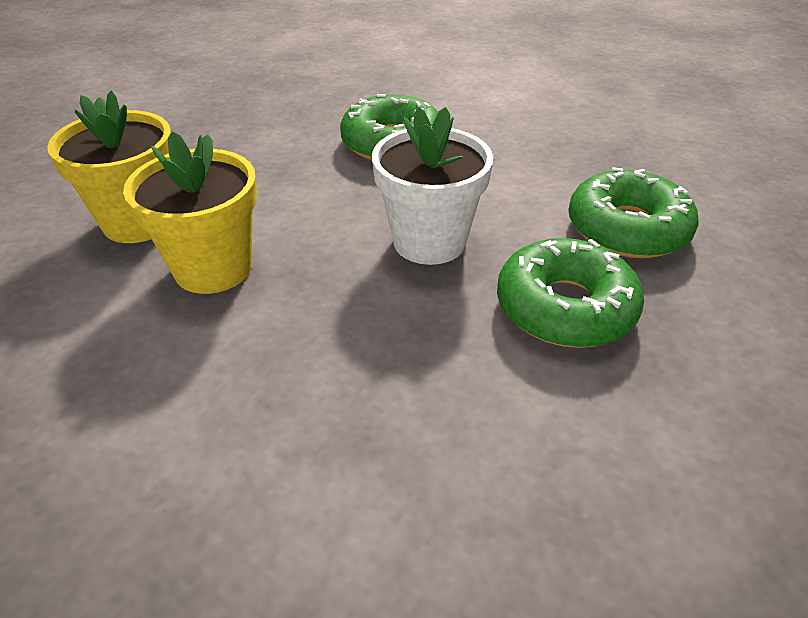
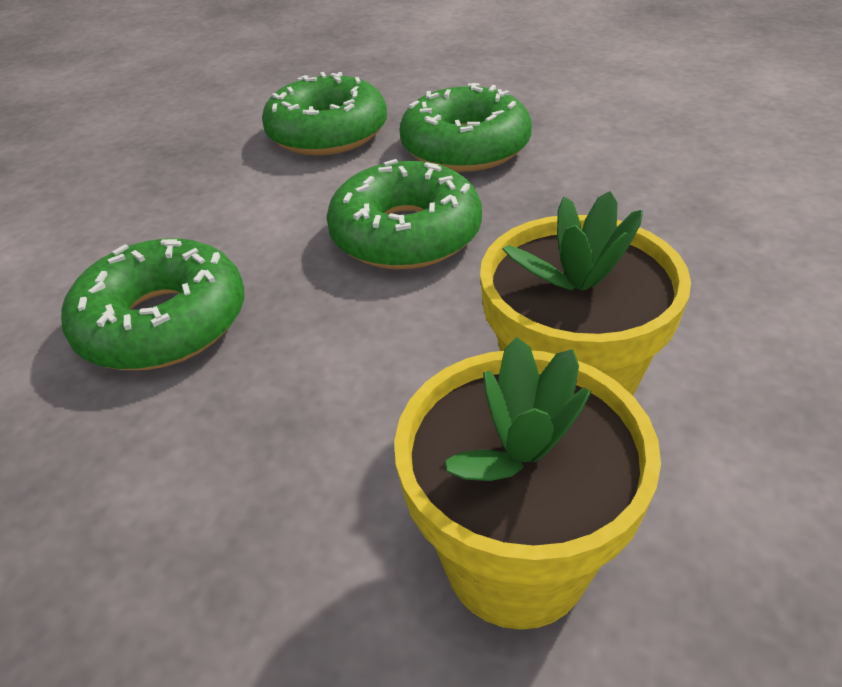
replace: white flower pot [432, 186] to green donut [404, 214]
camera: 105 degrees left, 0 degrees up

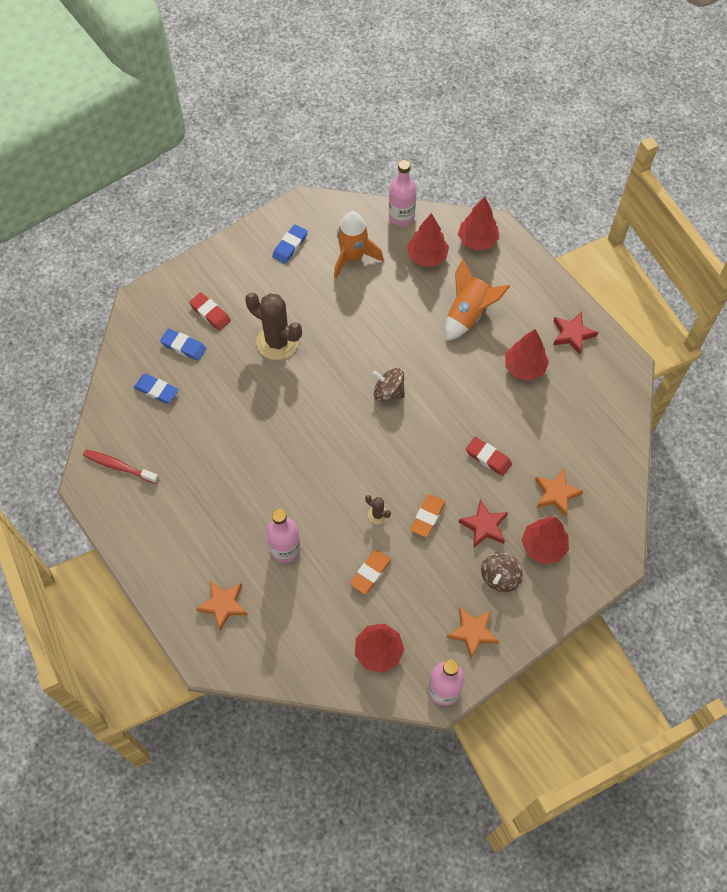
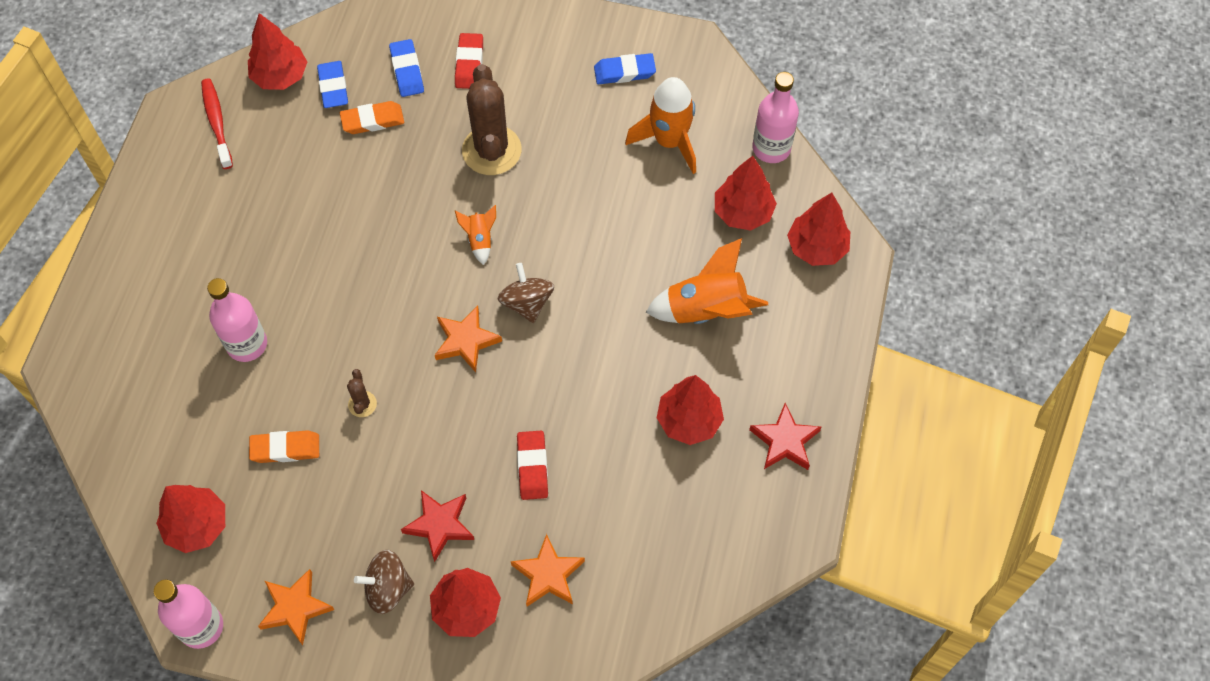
insert: red tree [277, 51]; orange rocket [475, 235]
move: orange eraser [427, 516] to [372, 117]; orange star [222, 606] to [468, 338]
camera: 50 degrees right, 0 degrees up

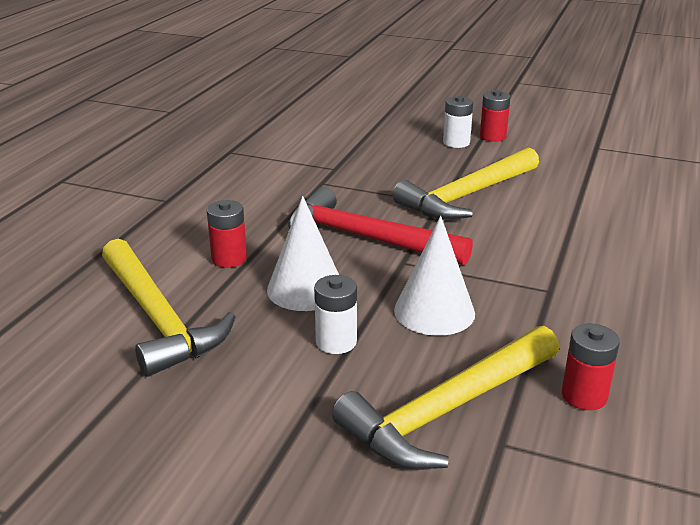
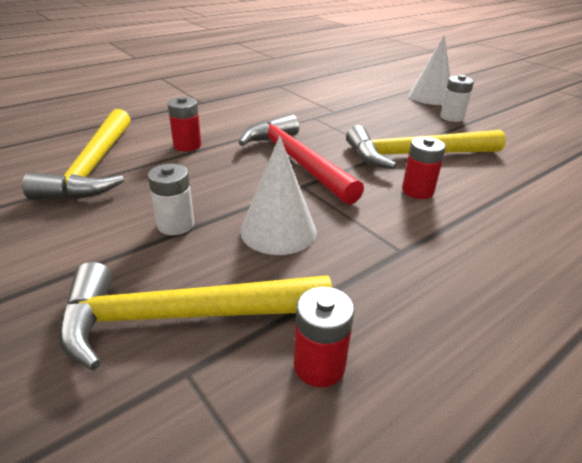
move: red battery [495, 116] to [424, 168]; white cone [303, 253] to [429, 70]
camera: 30 degrees right, 5 degrees up

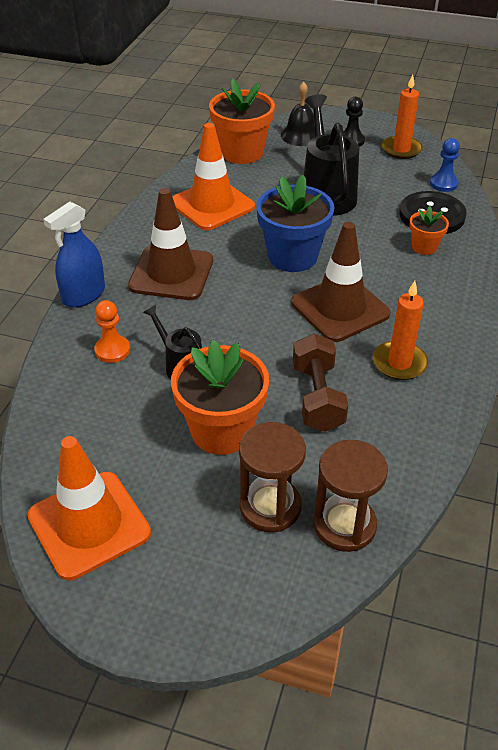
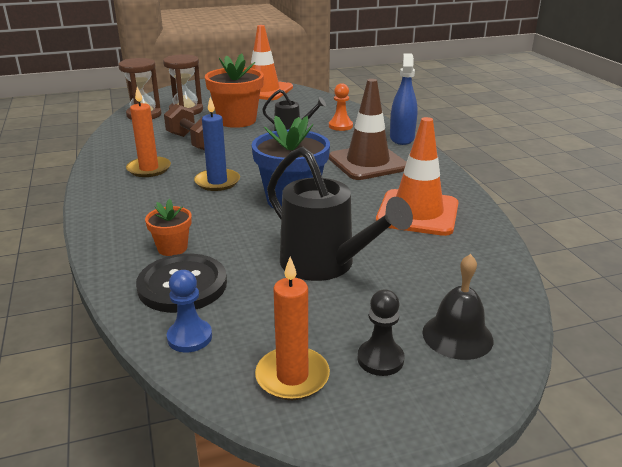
delete: orange flower pot [242, 121]
replace: brown traffic cone [341, 282] to blue candle [217, 144]
camera: 145 degrees right, 15 degrees down

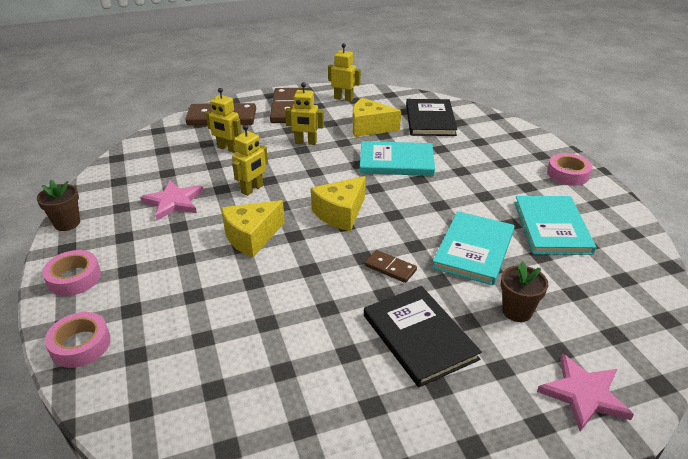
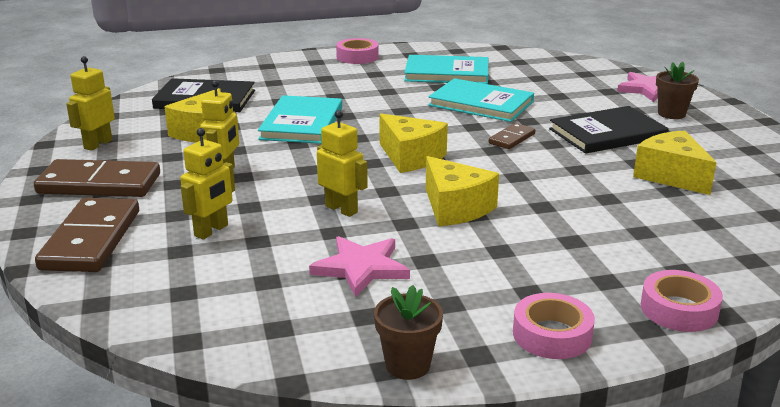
insert: yellow cheese [675, 162]
move: brown flower pot [524, 291] to [677, 90]
camera: 85 degrees left, 10 degrees down

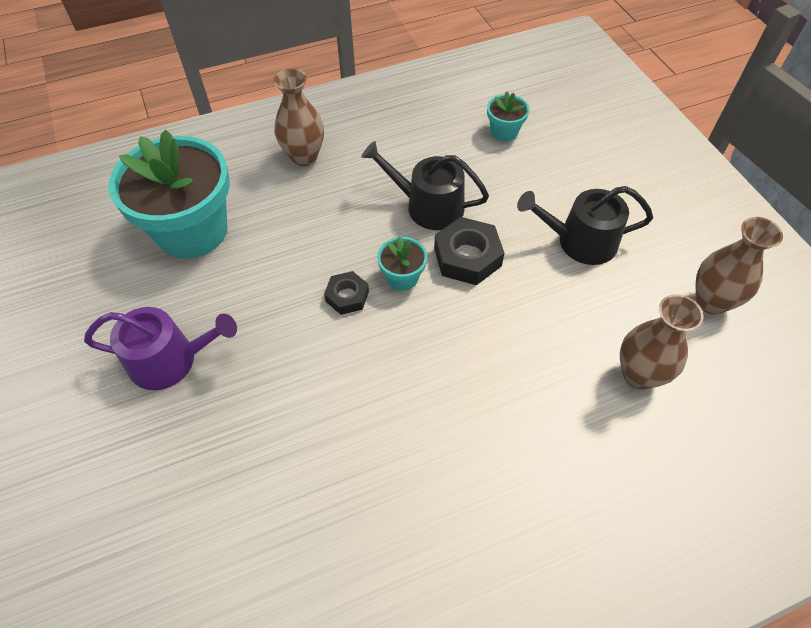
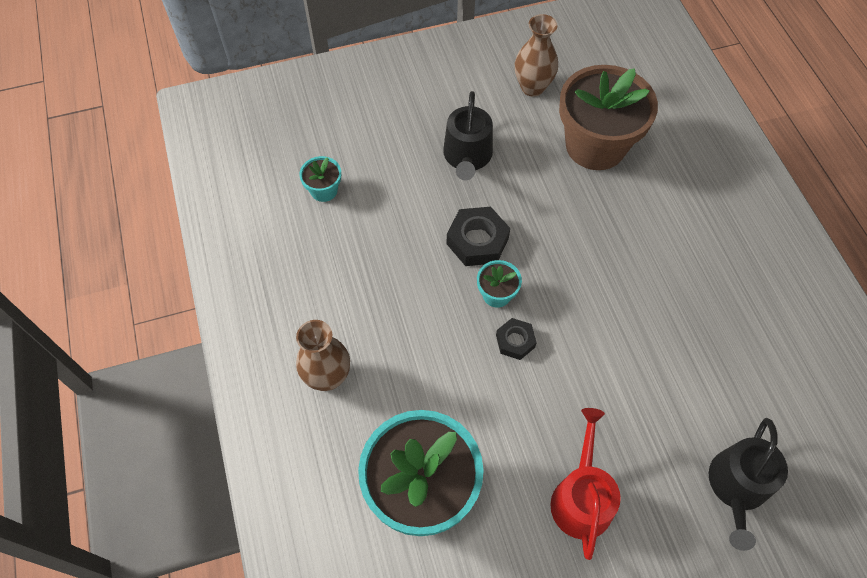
move: black watering can [425, 185] to [748, 484]
replace: brown vase [661, 342] to brown flower pot [608, 117]
recolor: purple watering can [160, 348] to red watering can [585, 484]
camera: 85 degrees left, 5 degrees up

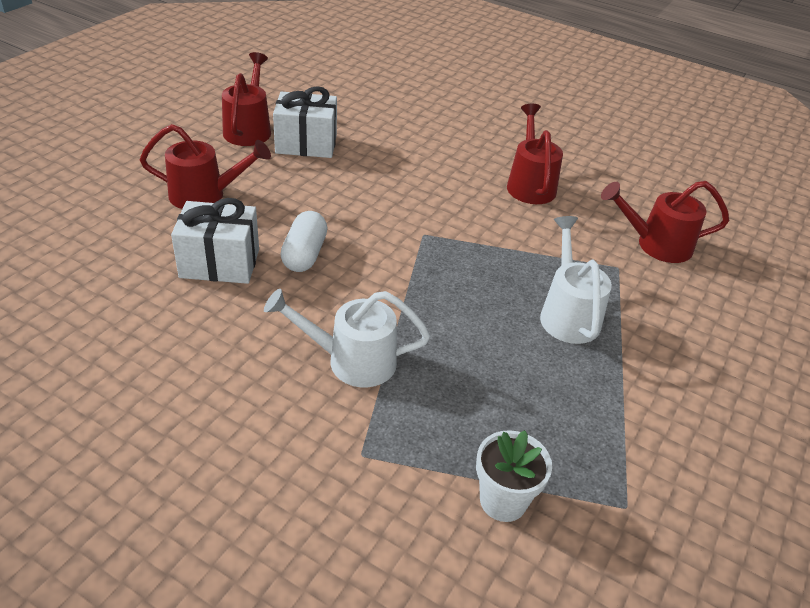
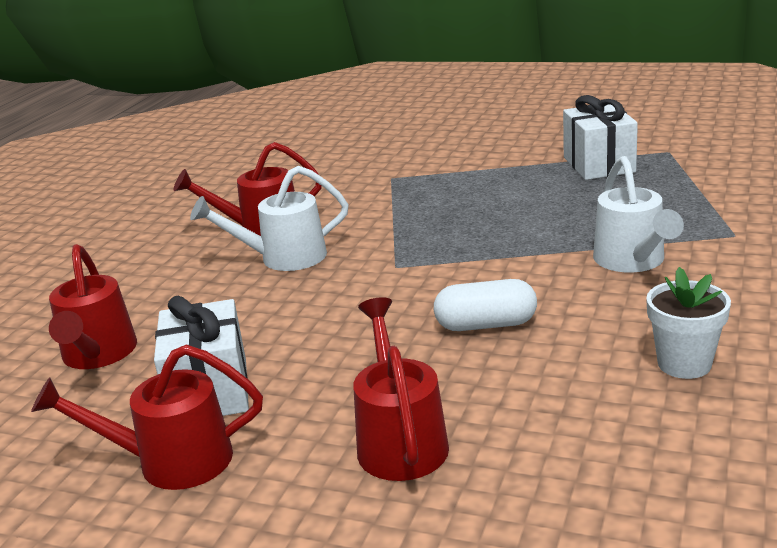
move: red watering can [665, 222] to [93, 306]; white watering can [576, 280] to [269, 218]; white gift [215, 241] to [600, 137]; white flower pot [514, 476] to [688, 323]
camera: 95 degrees left, 15 degrees down

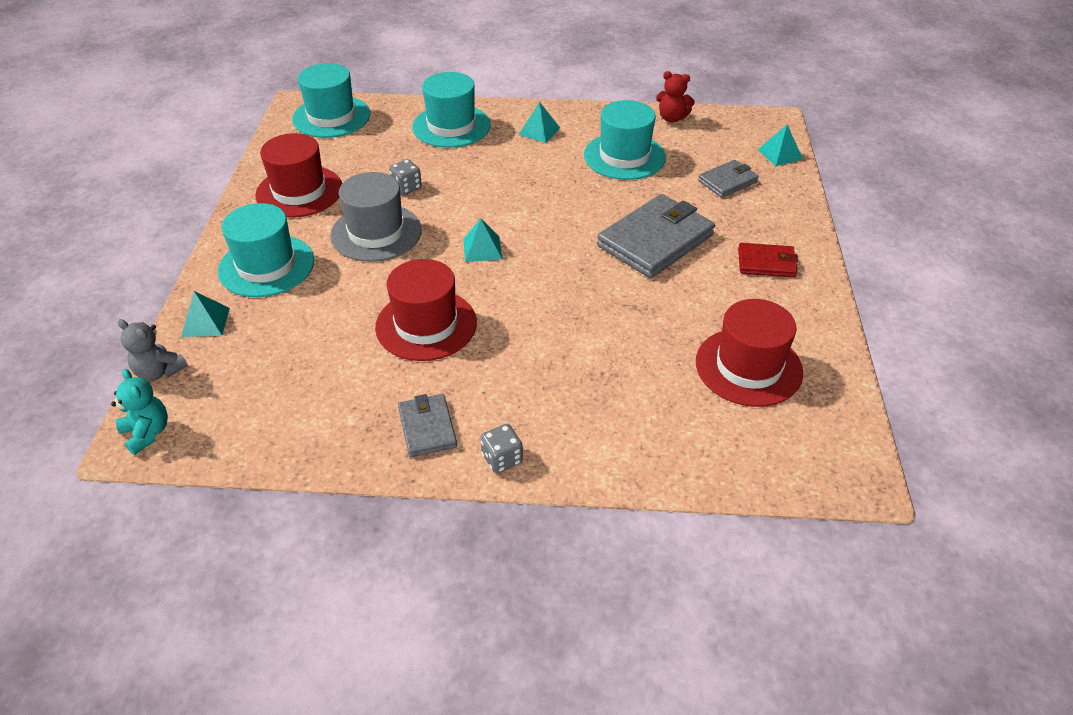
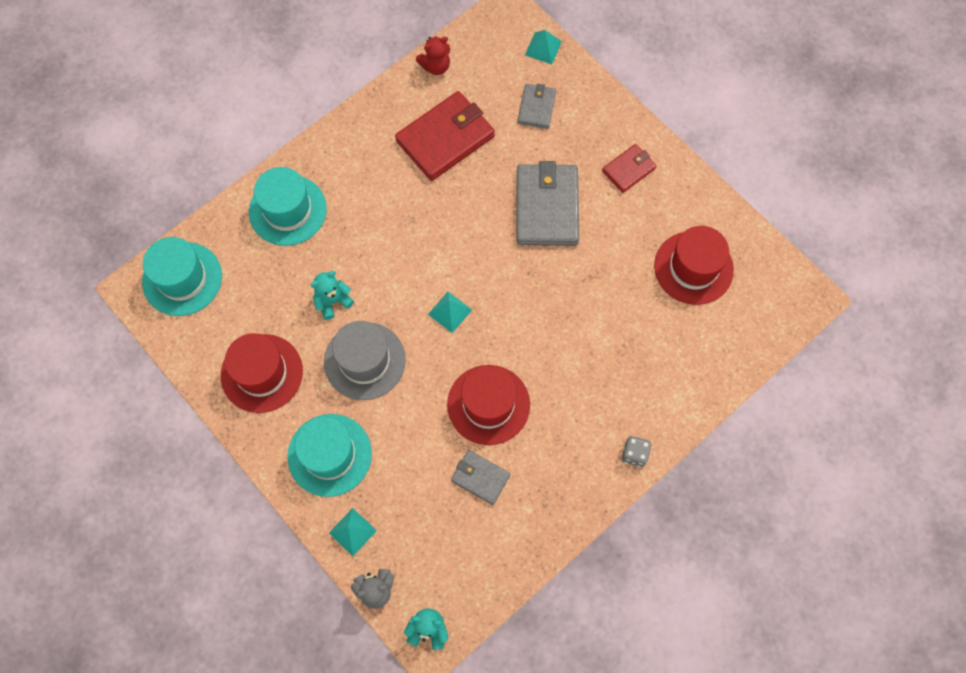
delete: turquoise pyramid [539, 122]
move: grey wallet [427, 425] to [481, 477]
replace: grey dice [405, 177] to turquoise teddy bear [332, 295]; turquoise hat [625, 140] to red wallet [445, 136]
camera: 45 degrees left, 25 degrees up

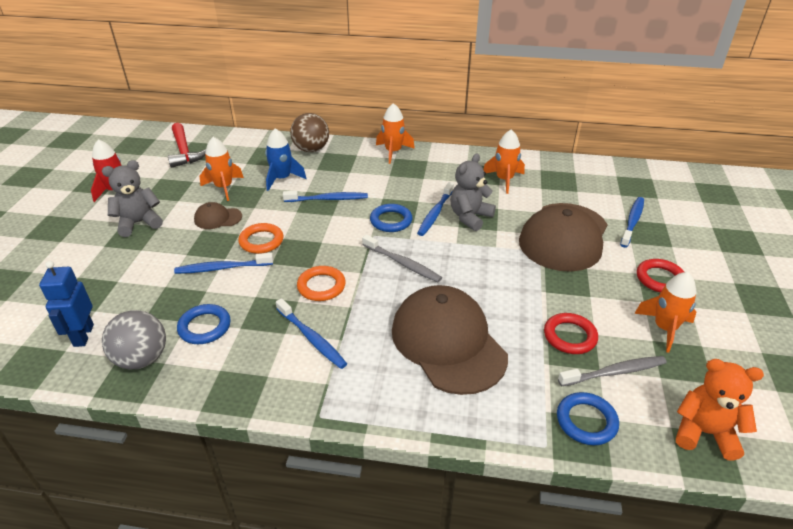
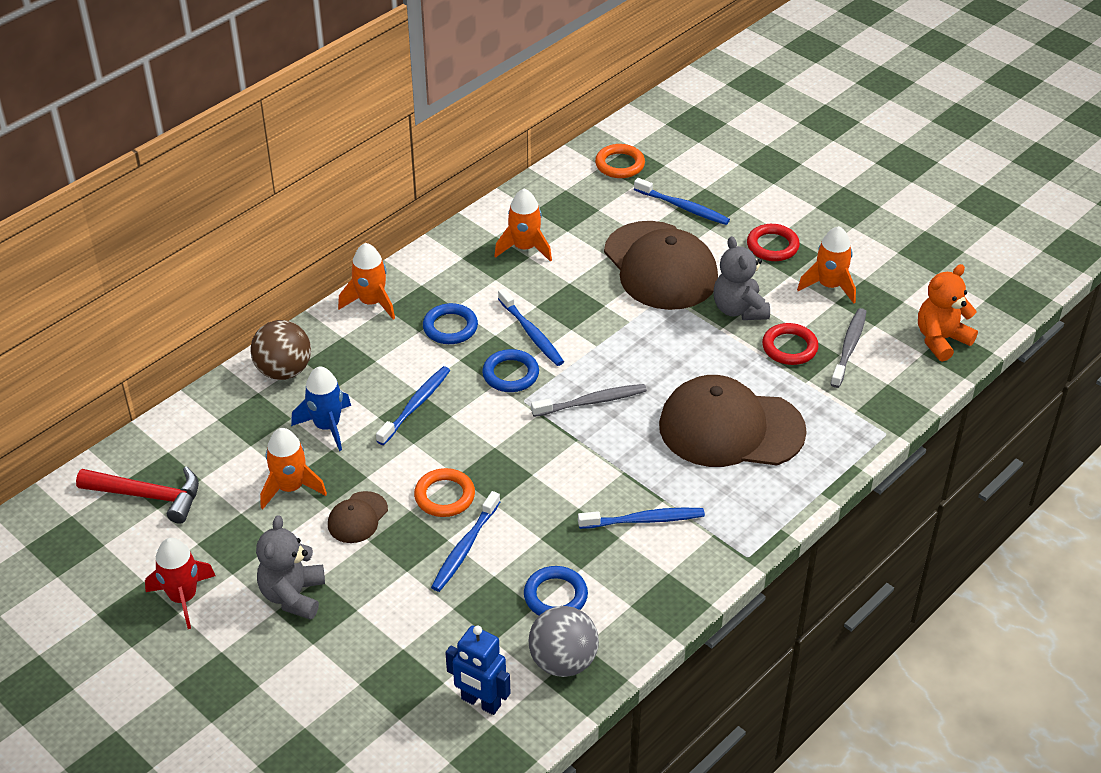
move: blue ring [588, 418] to [450, 323]; orange ring [321, 283] to [620, 161]; grey teddy bear [473, 192] to [741, 278]
rotate: blue toothbrush [632, 222] = [682, 201] 150 degrees clockwise
camera: 55 degrees left, 5 degrees up

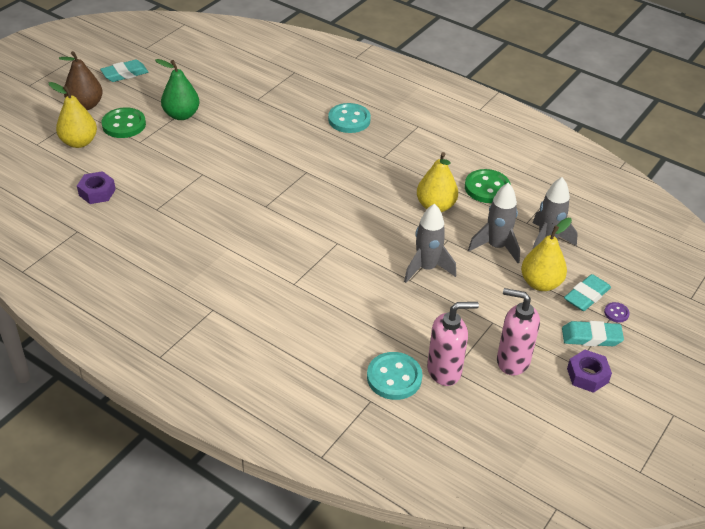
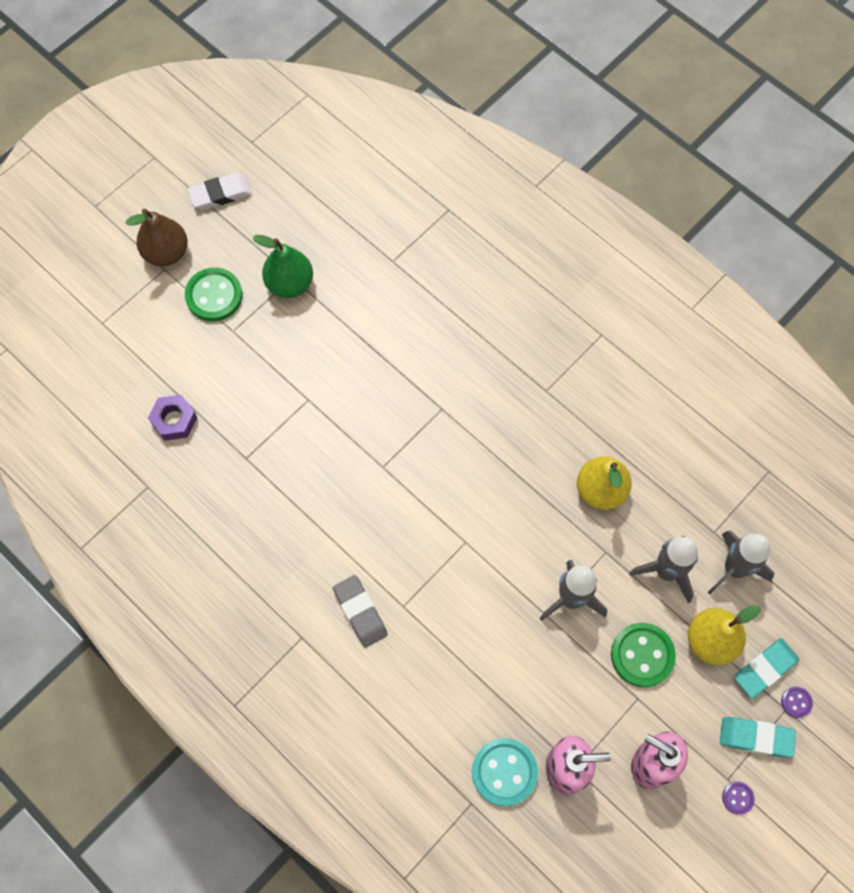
delete: yellow pear [73, 115]; turquoise button [349, 118]
insert: grey eraser [360, 611]
move: green button [488, 186] to [643, 655]
replace: purple nut [589, 371] to purple button [738, 798]
recolor: turquoise eraser [124, 71] to white eraser [220, 191]
camera: 10 degrees right, 25 degrees up

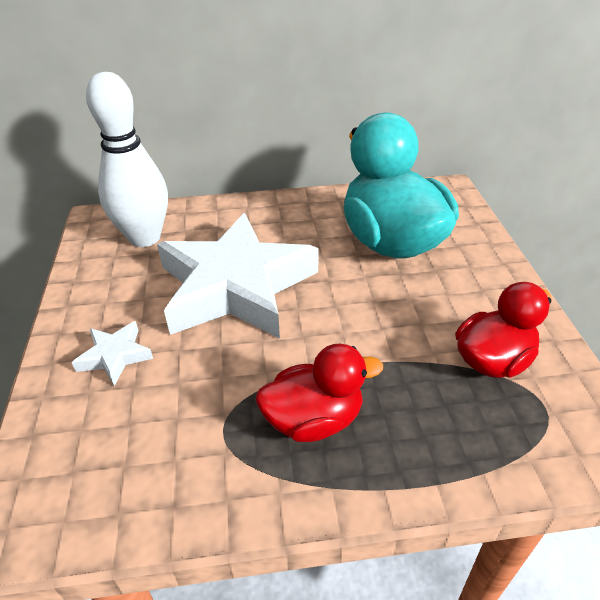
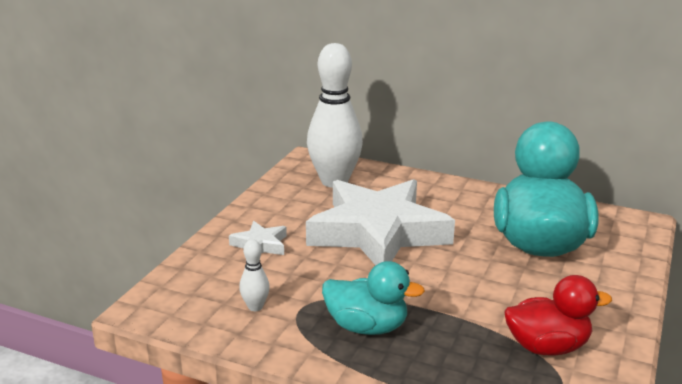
insert: white bowling pin [254, 275]
recolor: red duck [319, 393] to turquoise duck [373, 298]
camera: 30 degrees right, 15 degrees down

